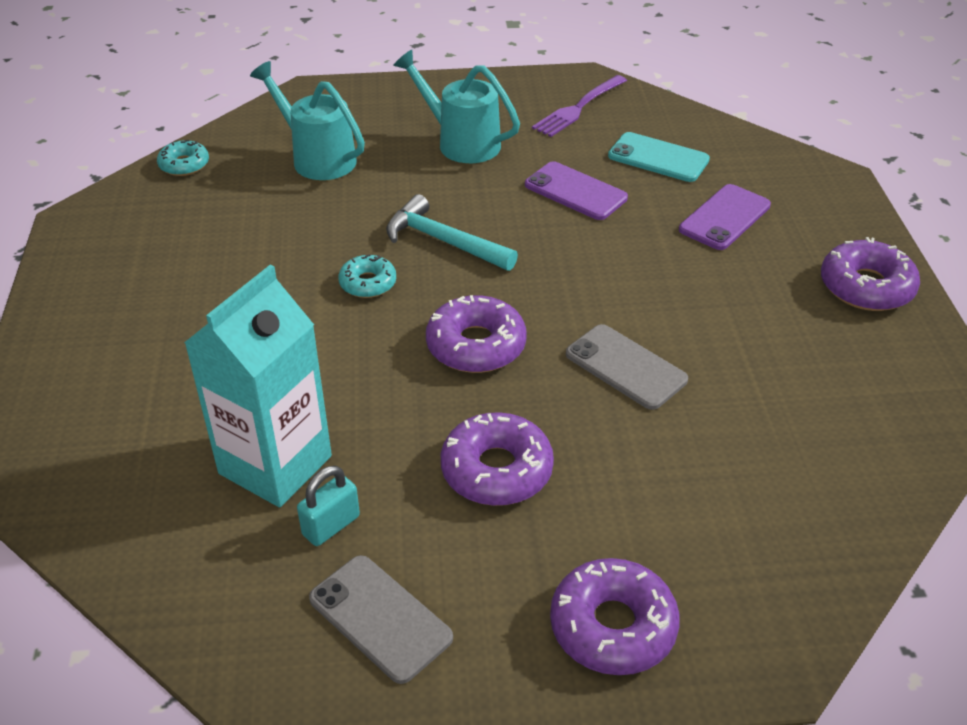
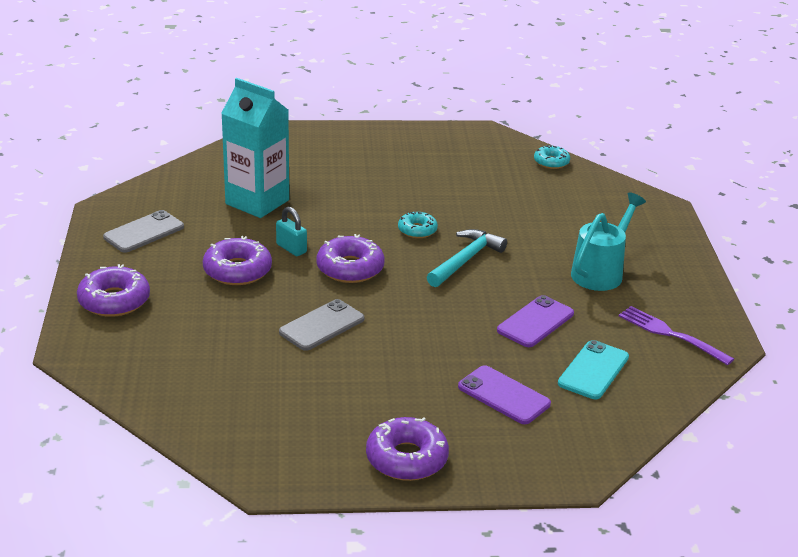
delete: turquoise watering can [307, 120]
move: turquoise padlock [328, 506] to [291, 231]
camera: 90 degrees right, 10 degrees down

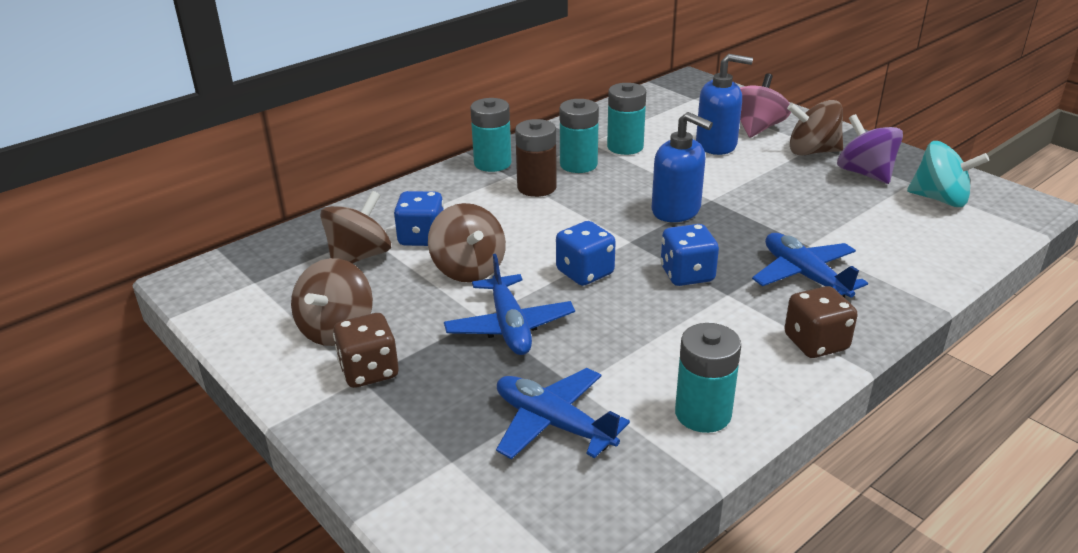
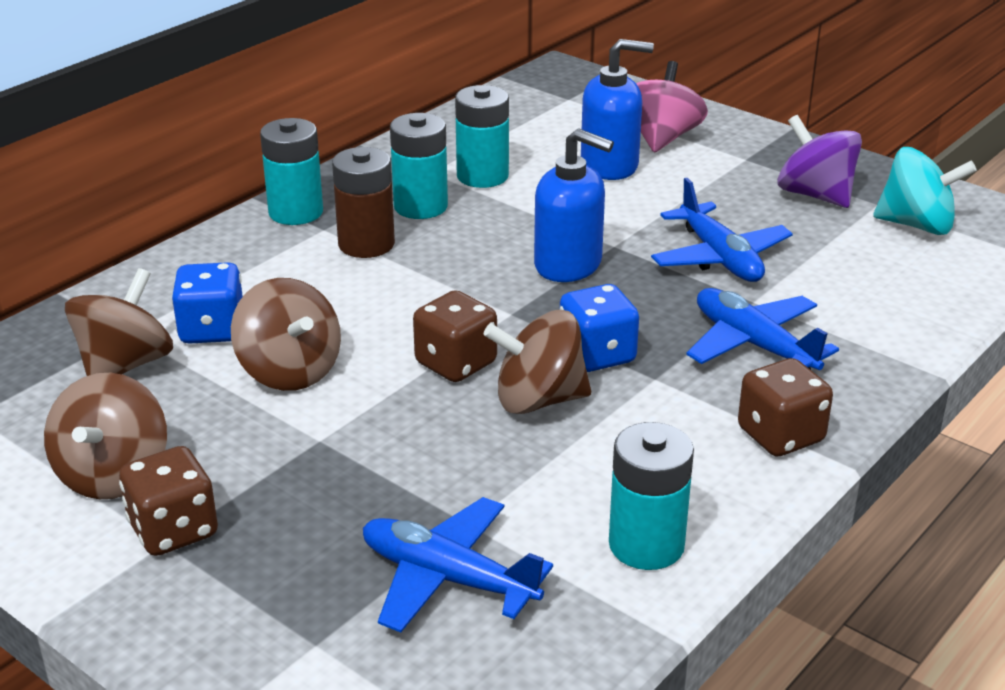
move: brown spinning top [815, 127] to [537, 362]; blue plane [509, 304] to [722, 230]
recolor: blue dice [586, 253] to brown dice [455, 336]
camera: 10 degrees left, 0 degrees up

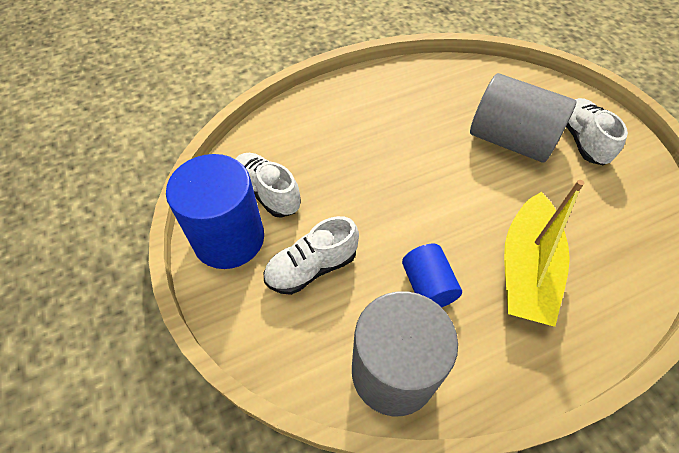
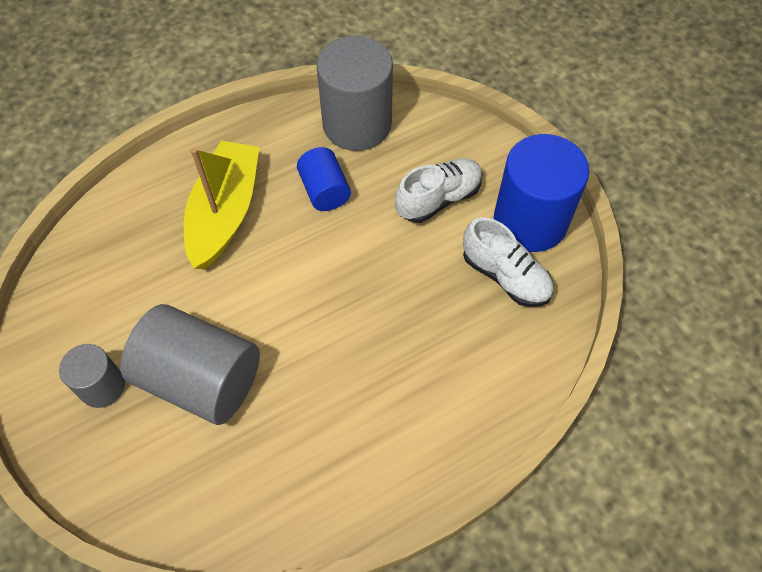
replace: white shoe [597, 132] to grey cylinder [92, 376]
camera: 175 degrees right, 5 degrees up

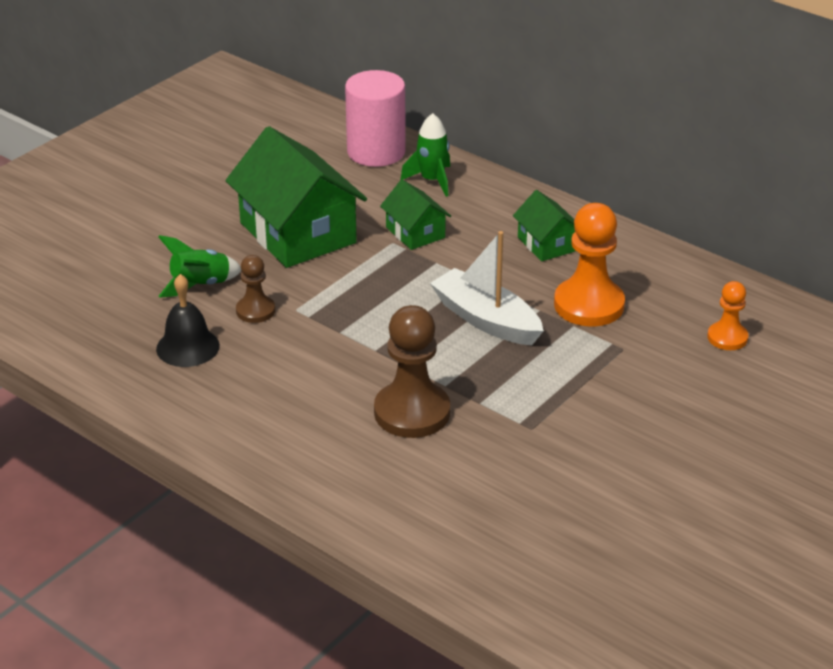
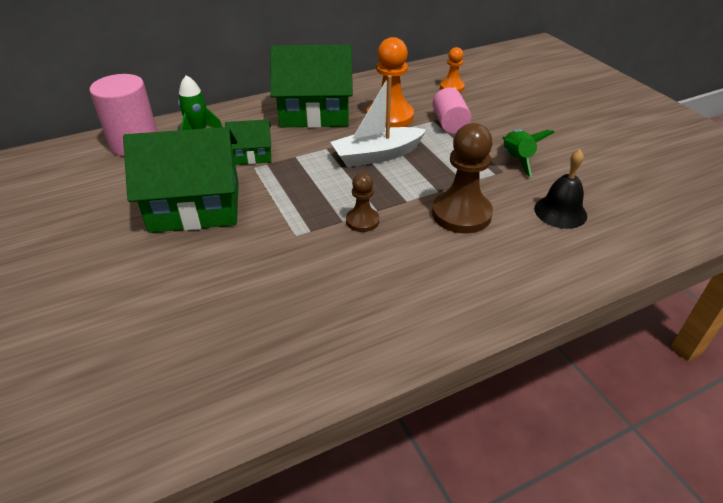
insert: pink cylinder [451, 111]
move: brown pawn [255, 289] to [362, 202]; green rocket [199, 266] to [528, 153]; black bell [188, 320] to [560, 189]
resize: green house [544, 225] = [311, 86] x1.99
camera: 65 degrees left, 5 degrees up

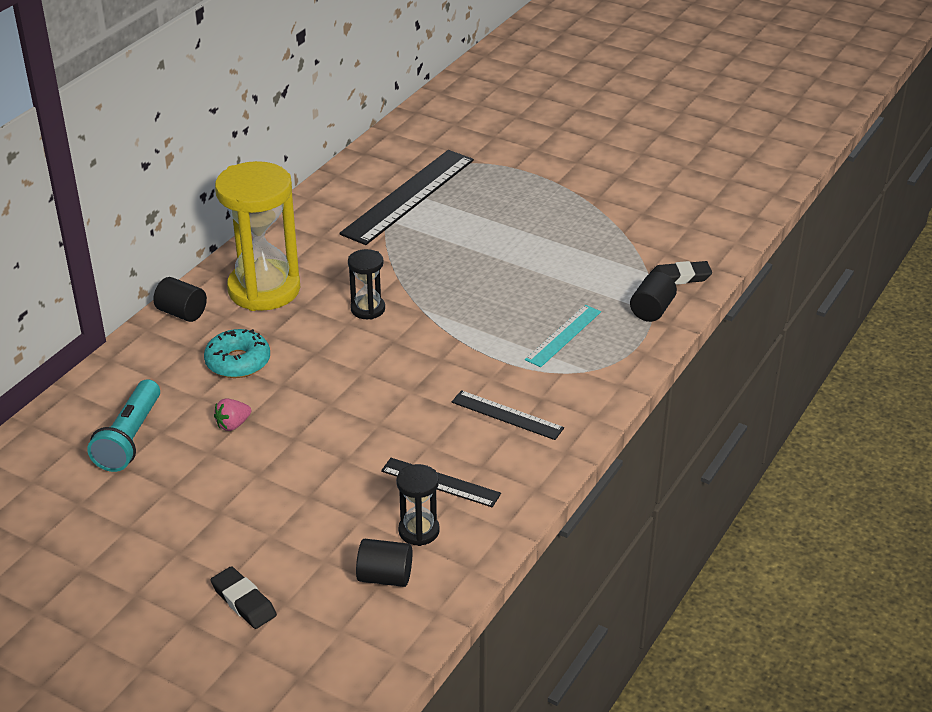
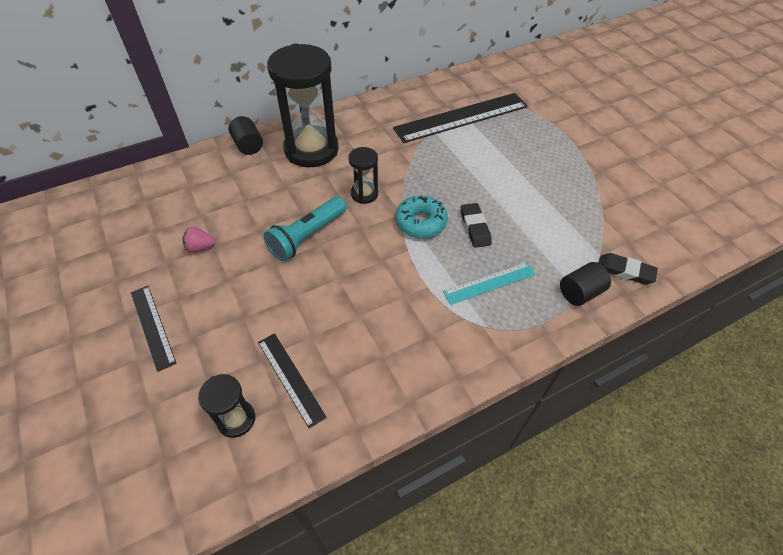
delete: black cylinder [384, 563]
move: black ruler [508, 415] to [153, 329]; turquoise flashlight [123, 425] to [305, 228]; turquoise donut [237, 353] to [421, 216]; black eraser [243, 597] to [476, 225]
recolor: yellow hourglass [257, 236] to black hourglass [303, 105]
camera: 30 degrees right, 15 degrees up

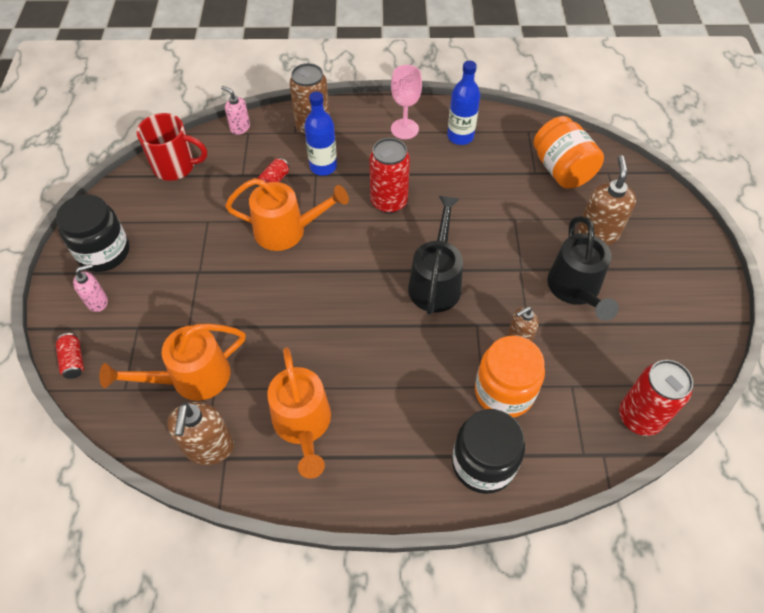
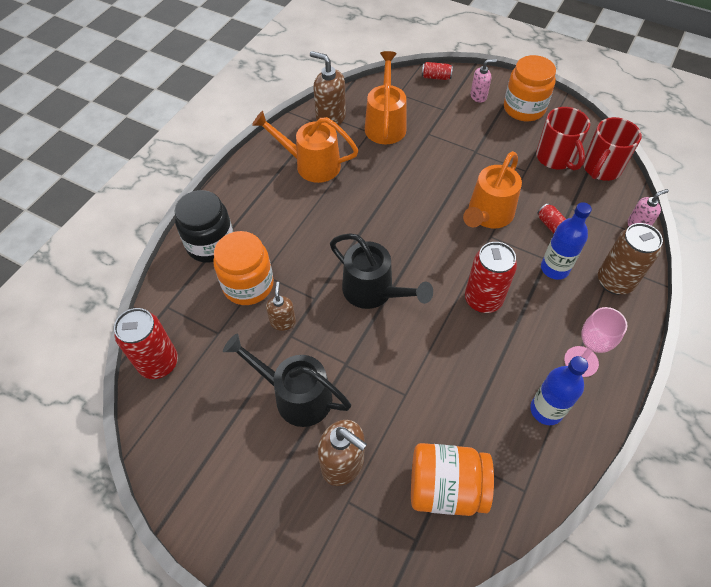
insert: red mug [563, 138]
recolor: black jar [93, 233] to orange jar [530, 88]
rotate: pink soap dispenser [90, 288] = [483, 81] 105 degrees counterclockwise
camera: 120 degrees right, 0 degrees up

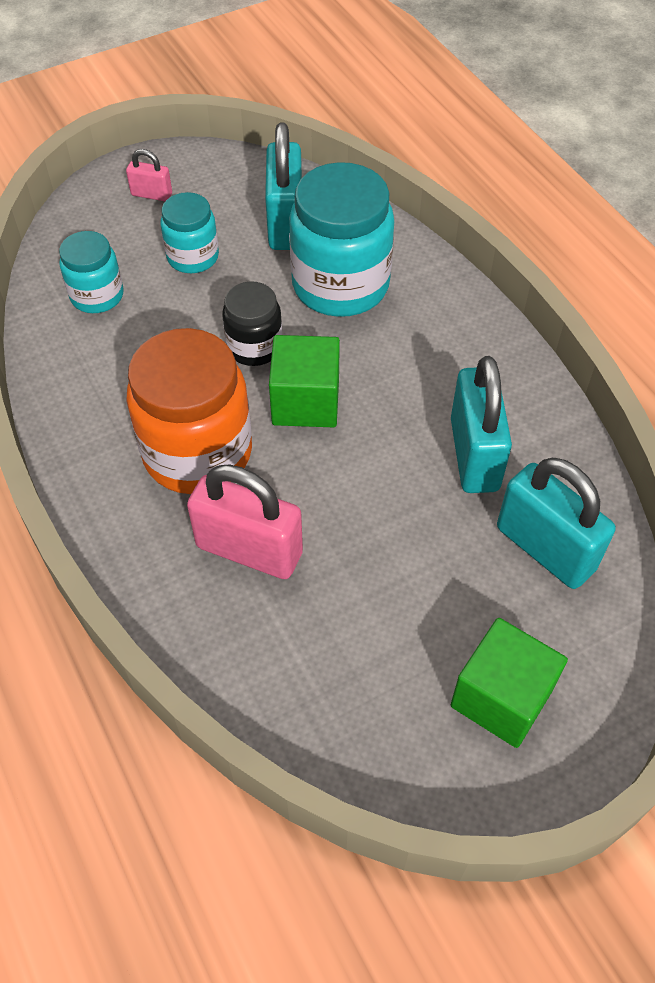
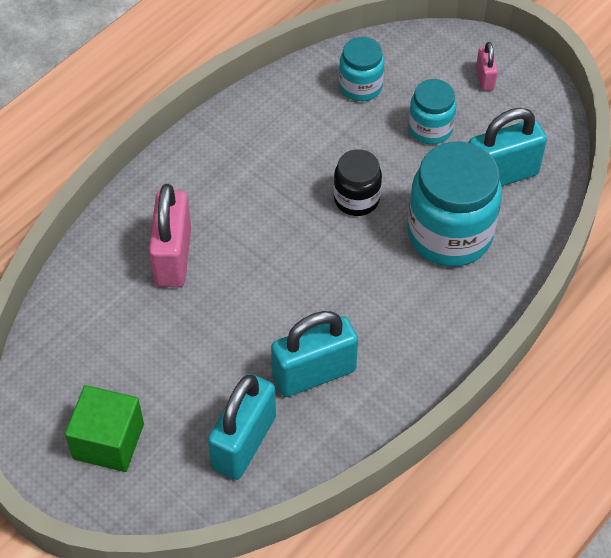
delete: orange jar [189, 411]; green cube [304, 381]
camera: 70 degrees right, 0 degrees up

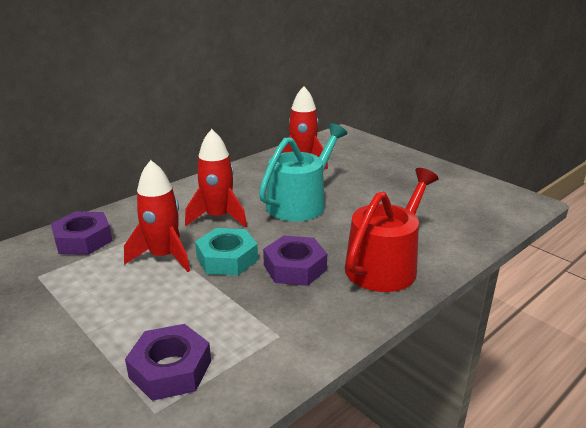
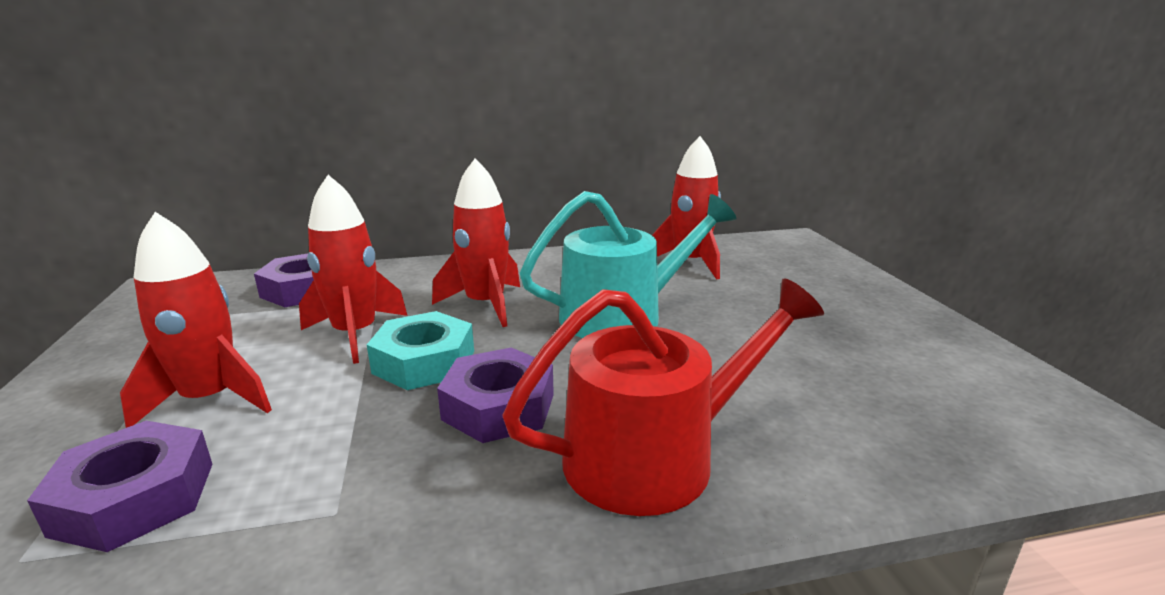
insert: red rocket [196, 320]
camera: 30 degrees right, 5 degrees down

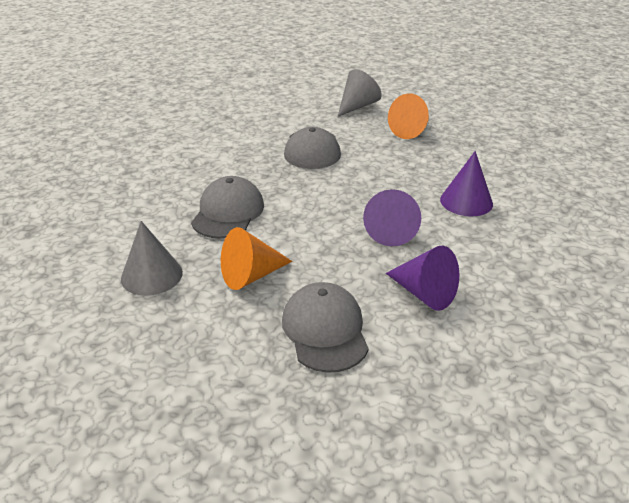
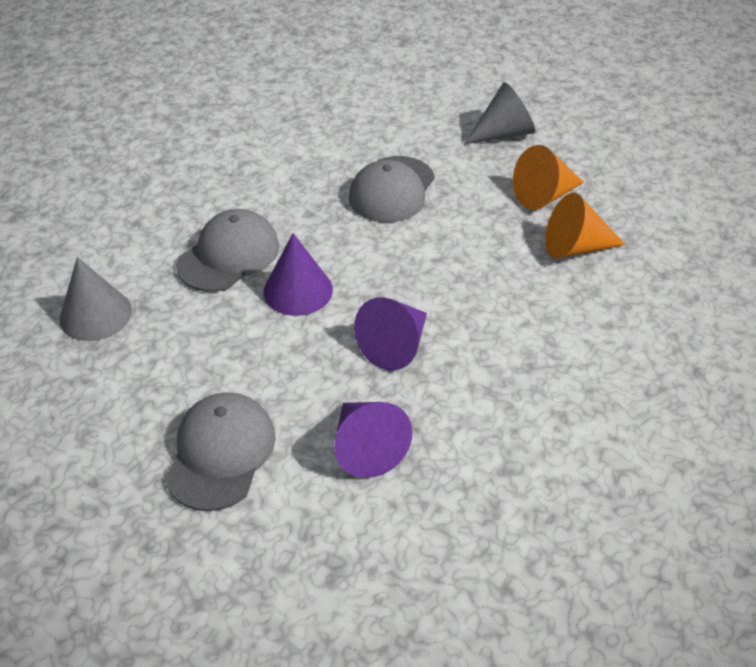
move: purple cone [466, 183] to [298, 274]; orange cone [256, 258] to [585, 226]
camera: 25 degrees right, 10 degrees up

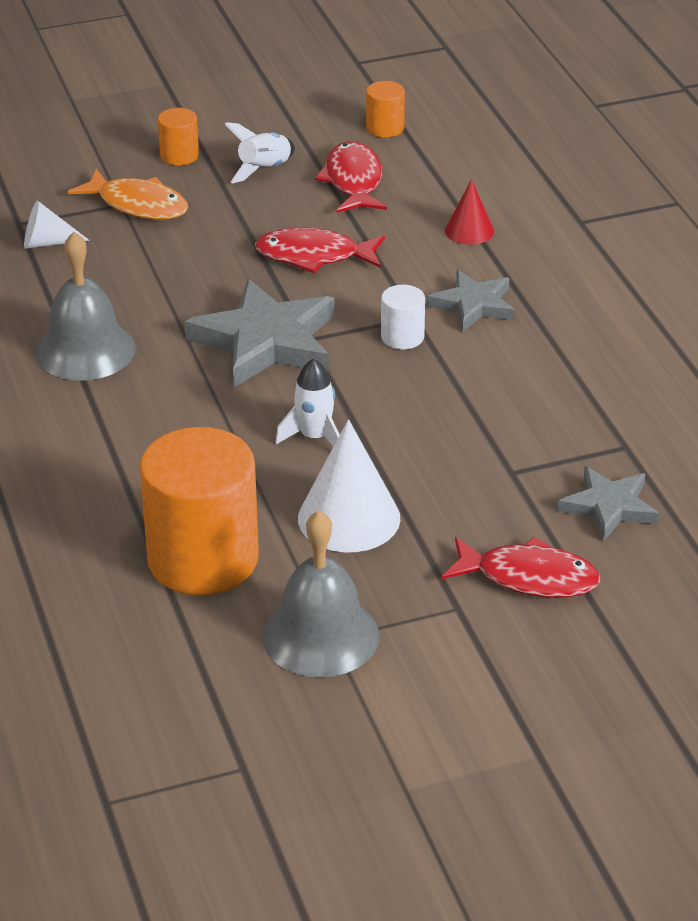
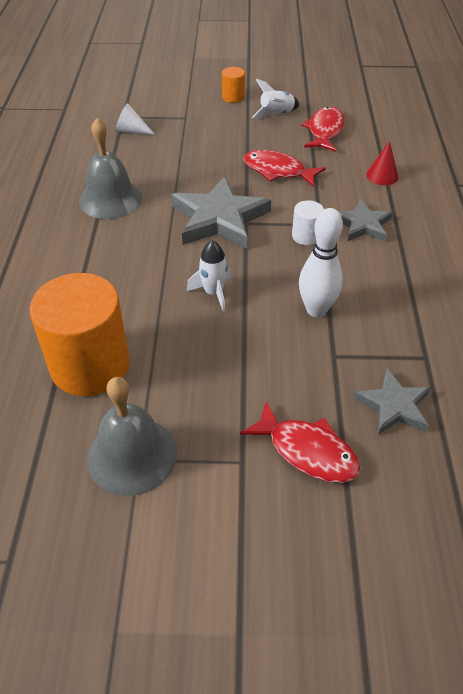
delete: orange fish [128, 194]; white cone [349, 485]; orange cylinder [385, 109]
insert: white bowling pin [321, 262]
camera: 20 degrees right, 10 degrees up

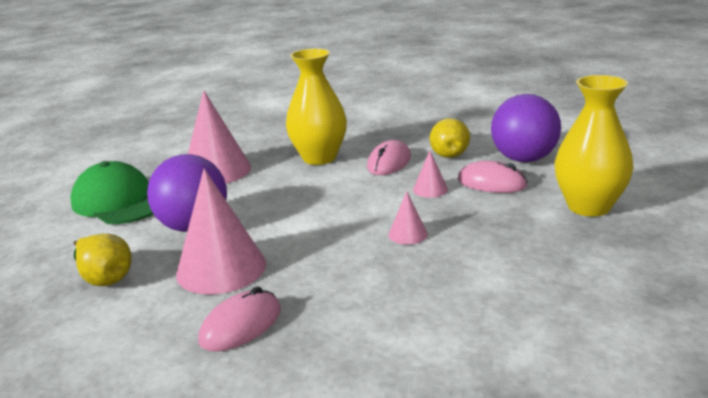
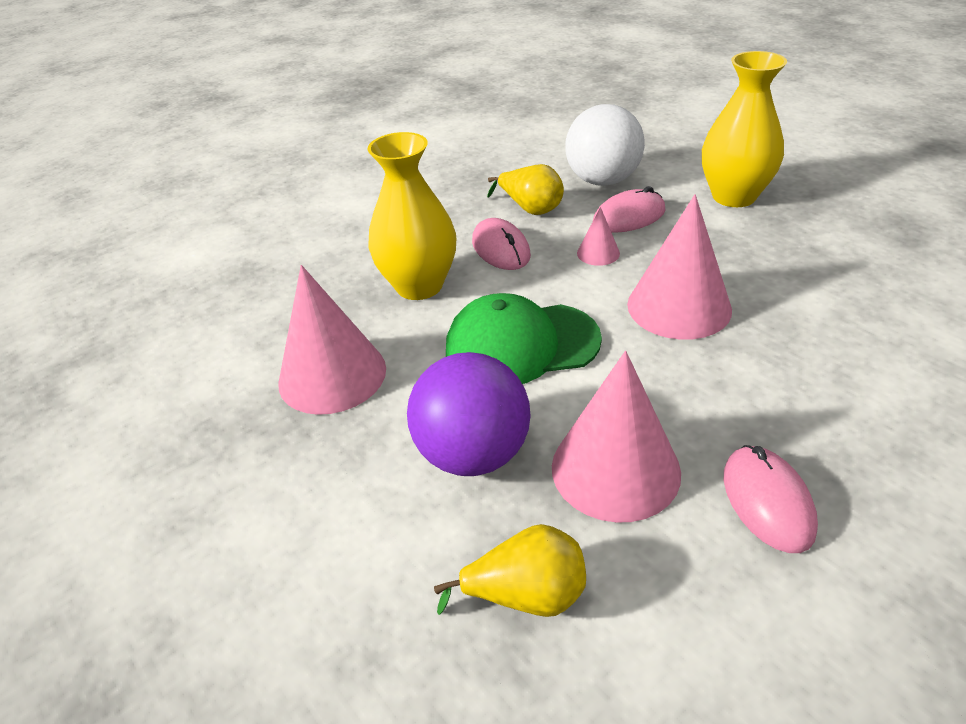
move: green cap [111, 192] to [524, 338]
recolor: purple ball [526, 128] to white ball [605, 145]
resize: pink cone [408, 218] = [679, 267] x2.16
camera: 50 degrees left, 15 degrees up

